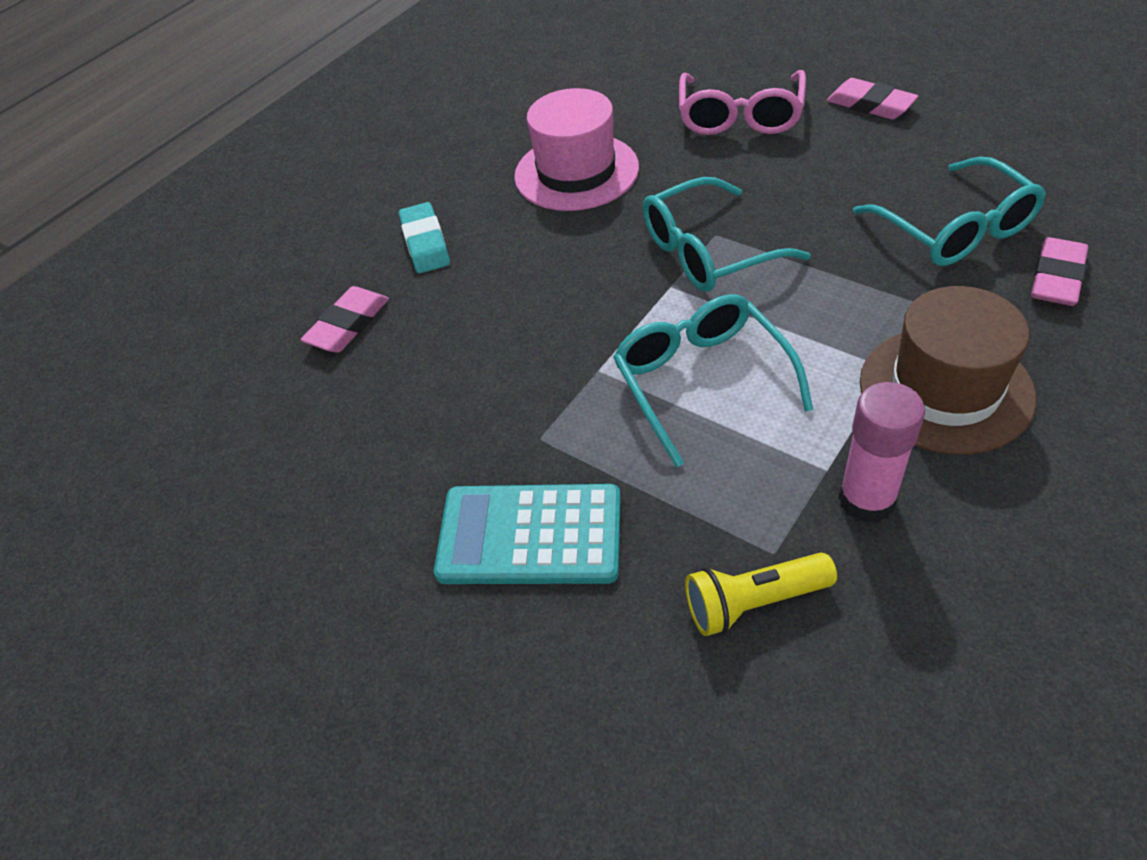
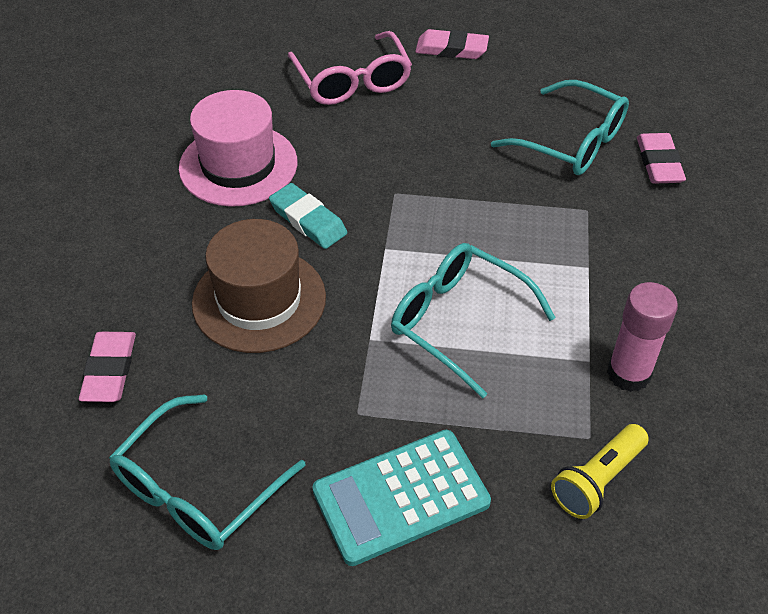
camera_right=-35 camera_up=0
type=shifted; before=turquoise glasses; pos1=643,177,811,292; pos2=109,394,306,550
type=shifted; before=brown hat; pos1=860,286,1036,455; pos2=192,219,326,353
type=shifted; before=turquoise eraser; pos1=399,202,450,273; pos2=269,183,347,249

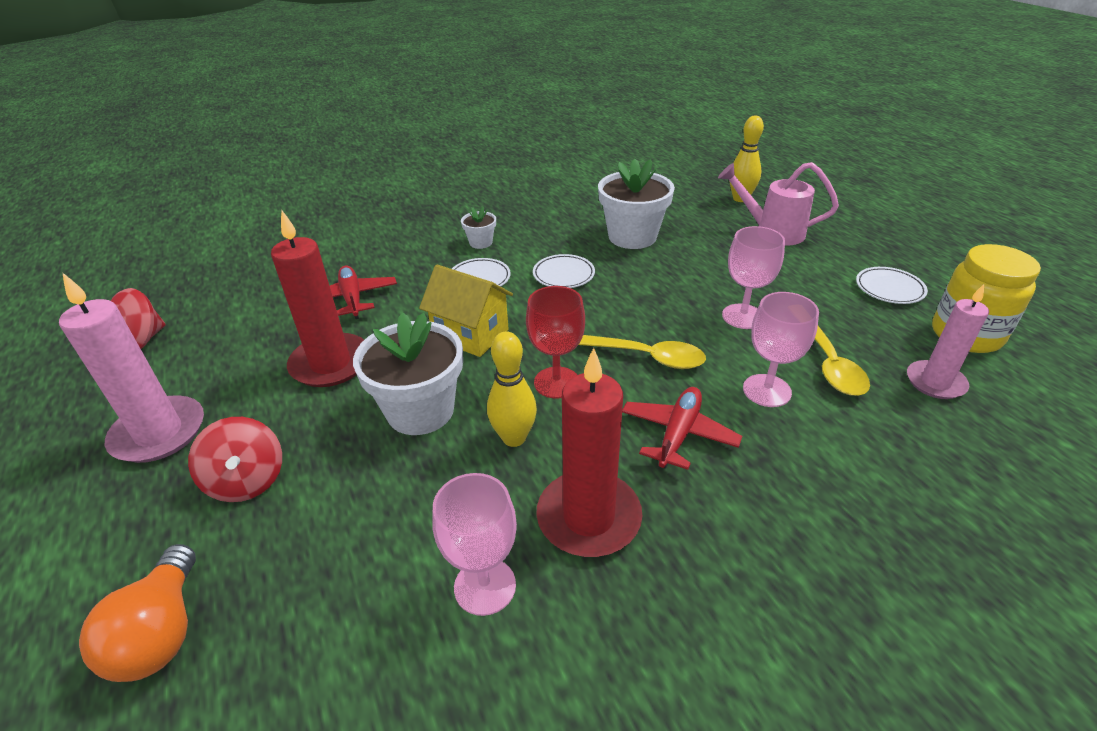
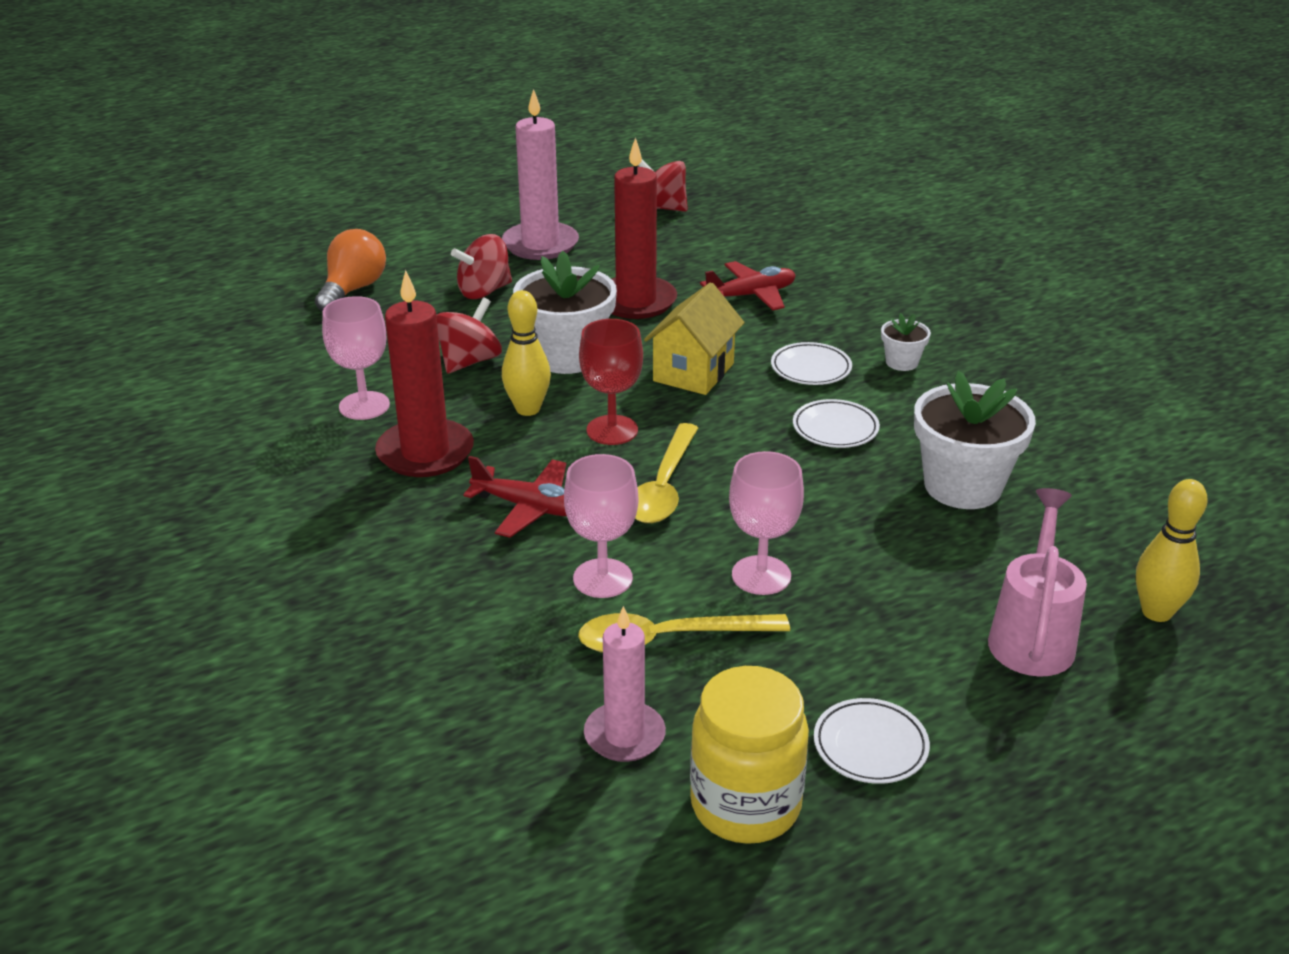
camera_right=85 camera_up=-5
type=rotated; before=orange light bulb; pos1=79,544,196,682; pos2=315,229,386,312; turn=120
type=new; after=red spinning top; pos2=436,297,502,374

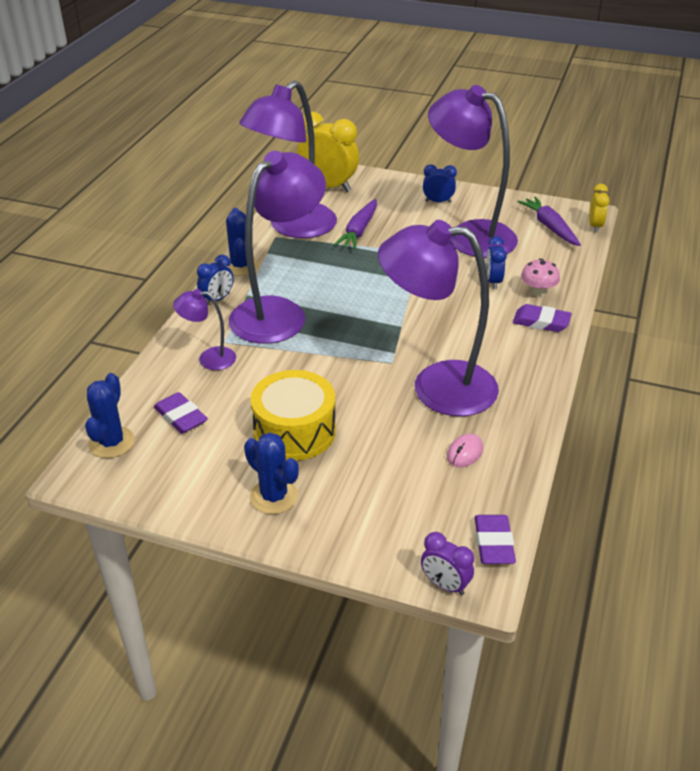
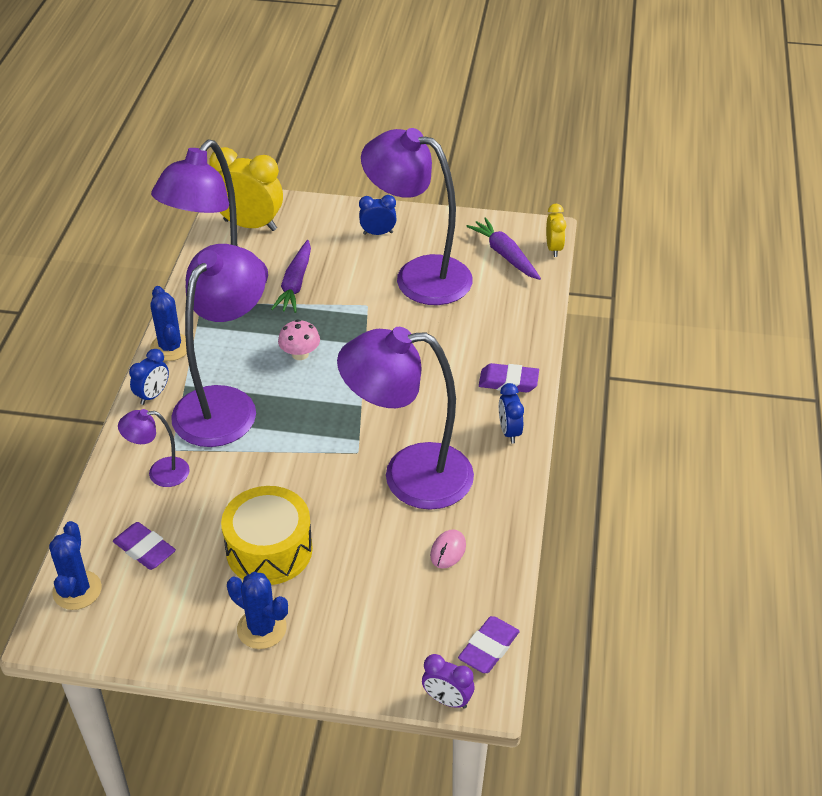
camera_right=-10 camera_up=5
type=shifted; before=pink mushroom; pos1=521,259,560,297; pos2=278,319,320,360
type=rotated; before=purple eraser; pos1=475,515,516,564; pos2=458,616,520,673; turn=45
type=shifted; before=blue clock; pos1=486,236,507,289; pos2=499,383,524,444

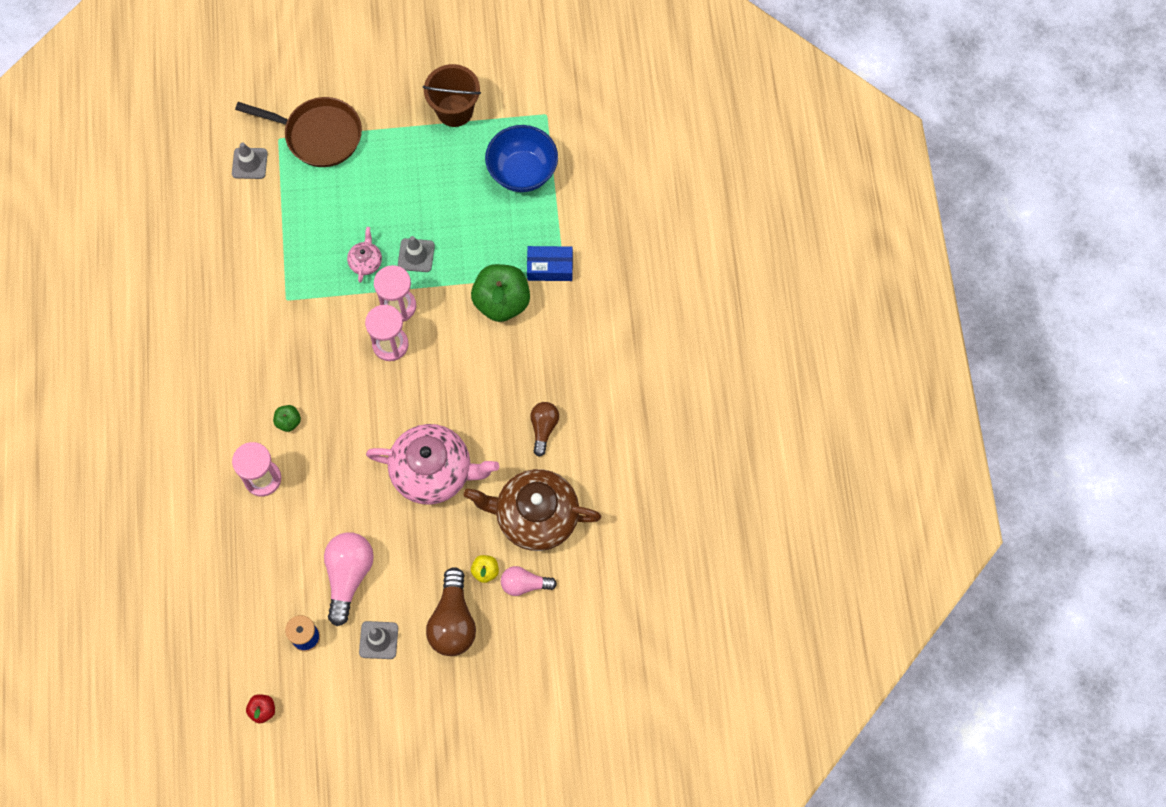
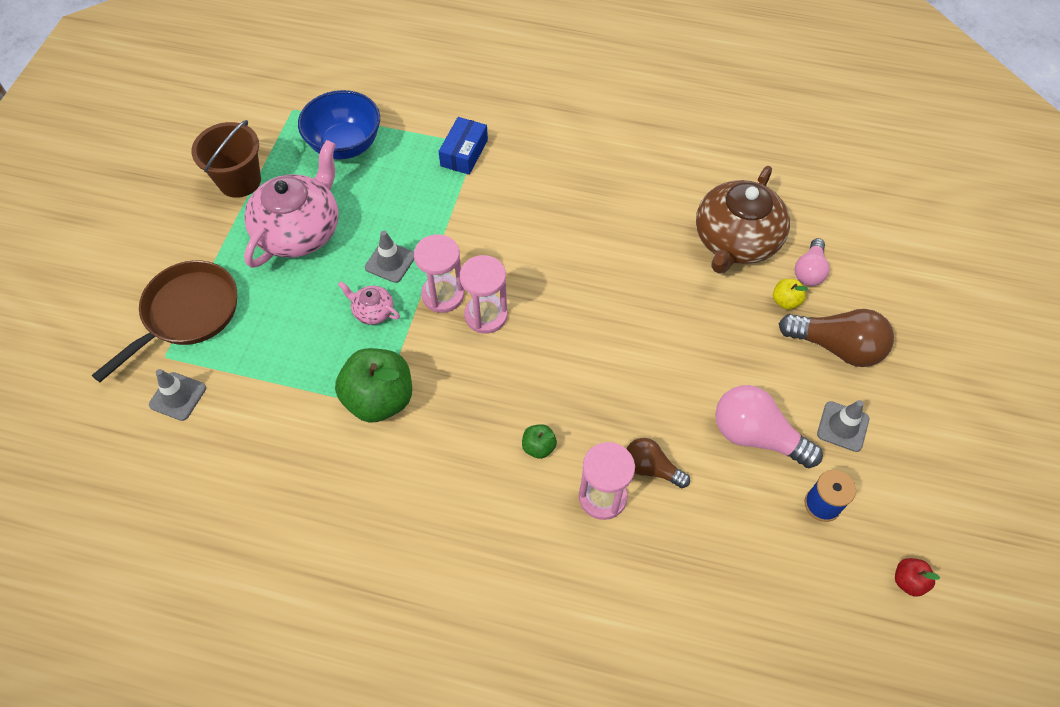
camera_right=-70 camera_up=-10
type=shifted; before=pink teapot; pos1=366,424,499,505; pos2=244,140,339,268
type=shifted; before=green apple; pos1=471,264,530,322; pos2=335,348,412,423
type=shifted; before=brown light bulb; pos1=530,402,559,457; pos2=627,438,690,488

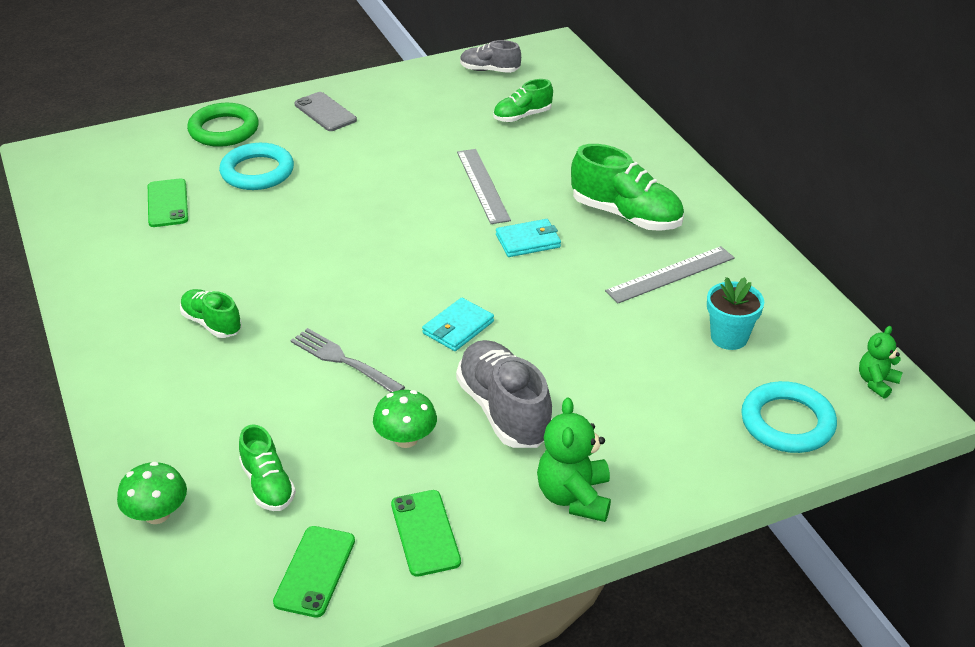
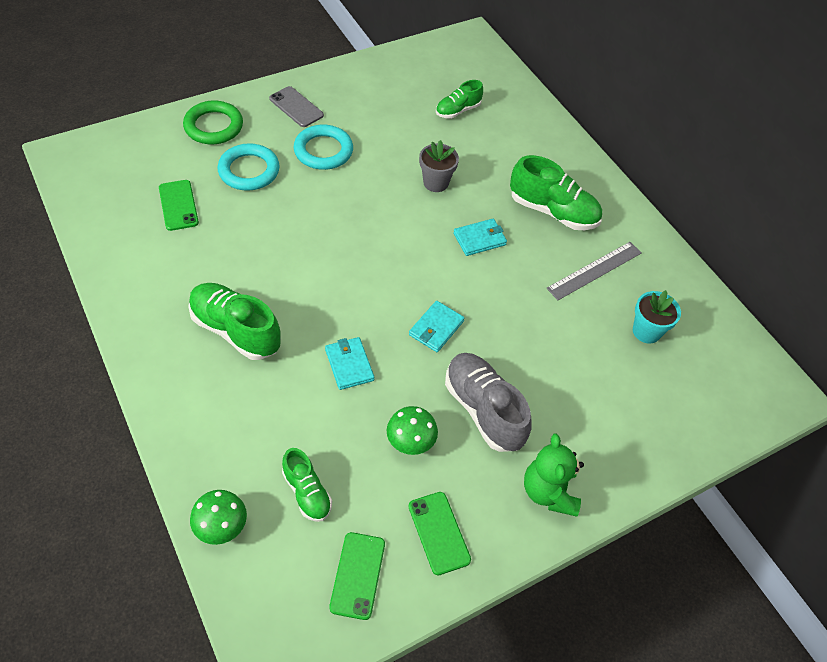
camera_right=-10 camera_up=15
type=scaled; before=green shoe; pos1=180,289,242,338; pos2=188,283,281,360; scale=1.69
type=shifted; before=turquoise ring; pos1=741,381,837,453; pos2=294,124,353,170
type=swapped; before=grey fork; after=turquoise wallet; pos1=291,328,405,392; pos2=325,337,375,390
type=swapped; before=grey ruler; after=grey flower pot; pos1=457,149,511,224; pos2=419,140,459,192
type=gone; before=grey shoe; pos1=460,40,521,73
type=gone; before=green teddy bear; pos1=859,326,903,399

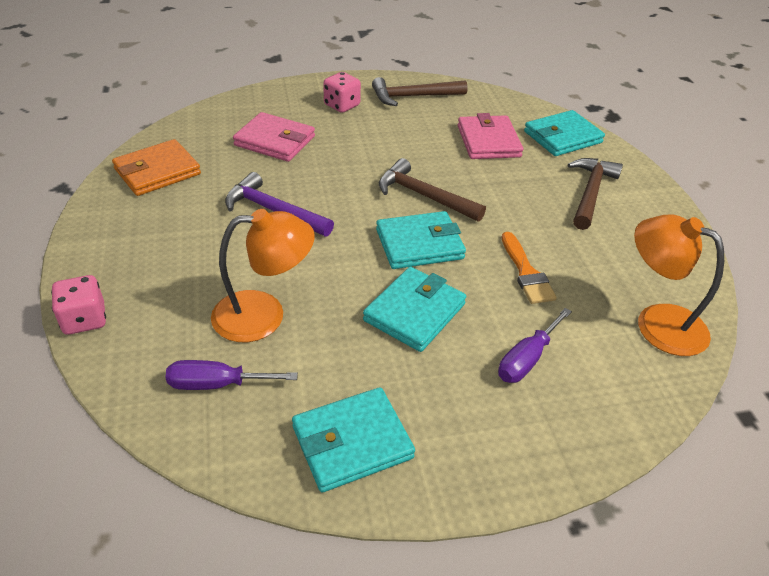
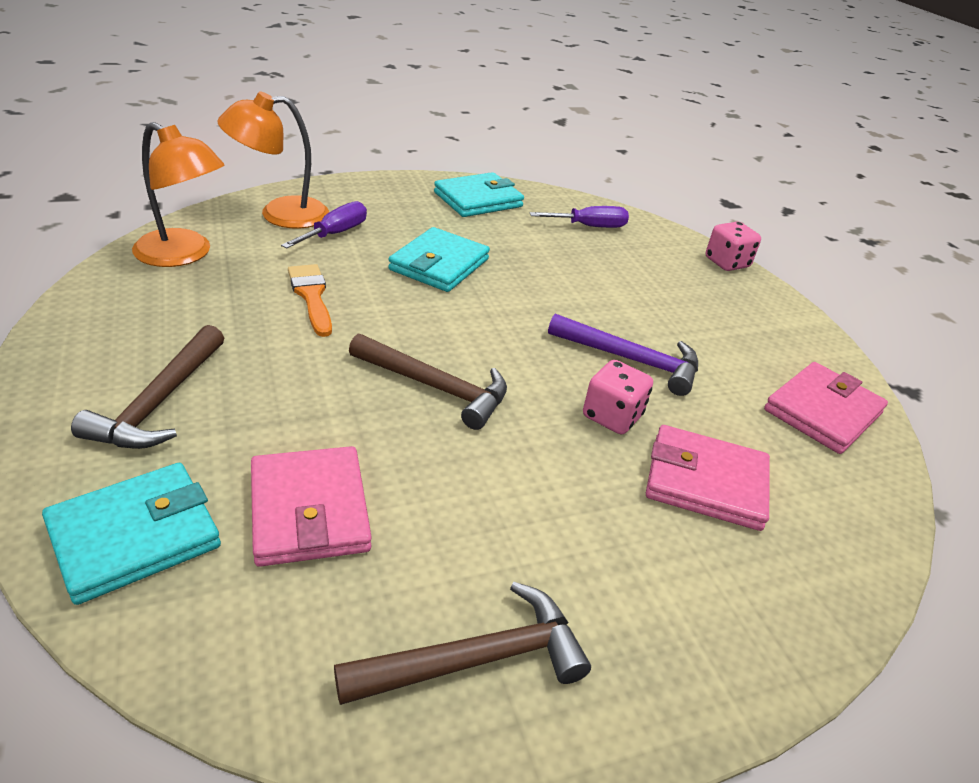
camera_right=170 camera_up=-5
type=shifted; before=orange lamp; pos1=211,209,315,342; pos2=217,91,329,229
type=shifted; before=pink dice; pos1=323,72,361,113; pos2=583,360,653,434
type=repainted; before=orange wallet; after=pink wallet; pos1=112,139,201,196; pos2=764,362,888,454
type=gone; before=turquoise wallet; pos1=376,211,466,269

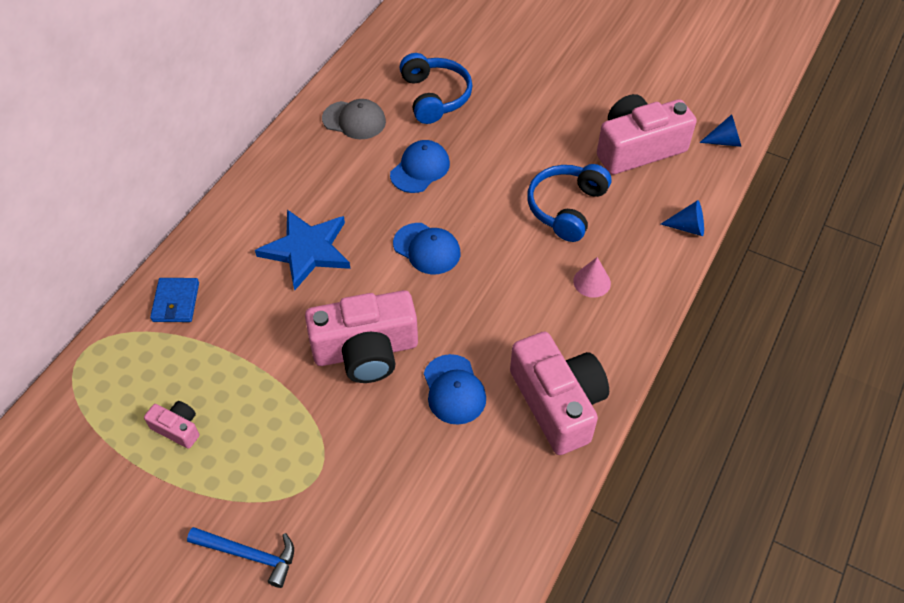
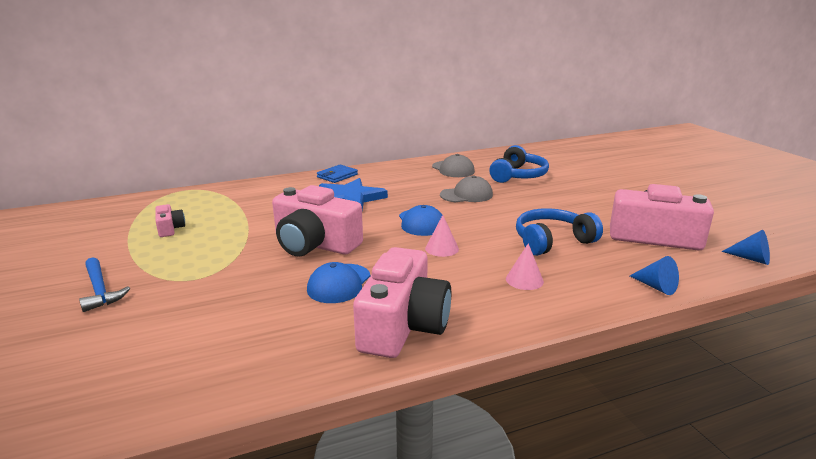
camera_right=40 camera_up=-30
type=shifted; before=blue wallet; pos1=150,278,199,322; pos2=317,165,358,183
type=new; after=pink cone; pos2=425,215,459,257
type=repainted; before=blue cap; after=grey cap; pos1=390,140,450,193; pos2=440,176,493,202

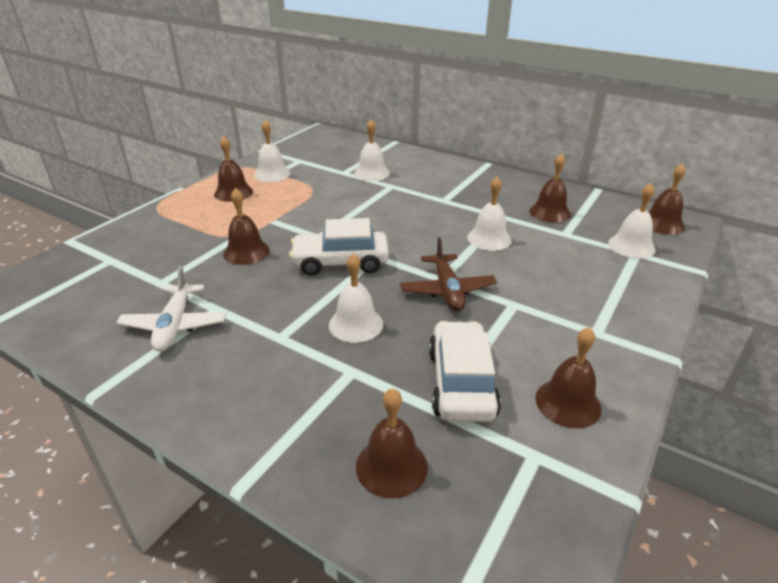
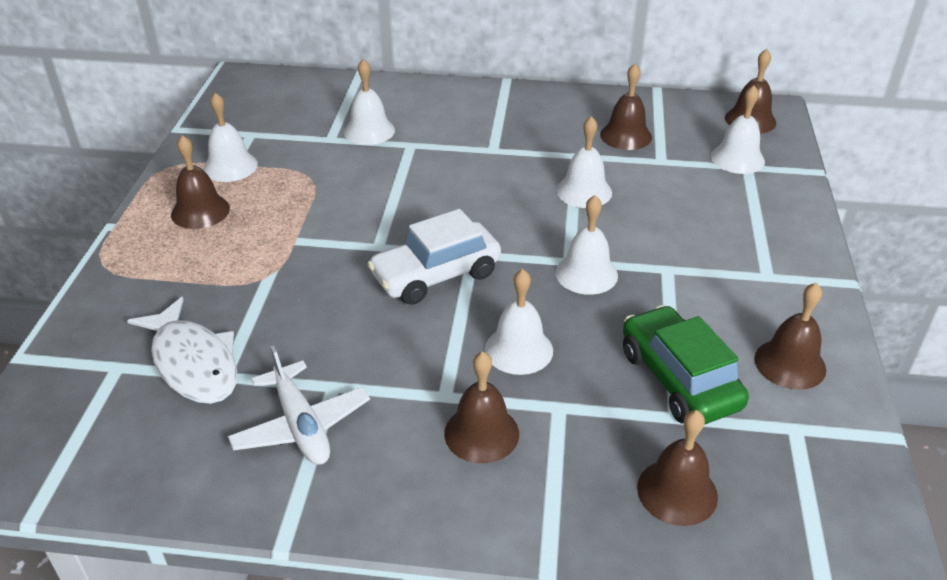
camera_right=-25 camera_up=5
type=new; after=white fish; pos2=127,297,237,404
type=shifted; before=brown bell; pos1=223,188,270,265; pos2=444,351,519,463
type=swapped; before=brown plane; after=white bell; pos1=400,237,497,311; pos2=555,195,618,295
type=repainted; before=white car; after=green car; pos1=429,321,501,422; pos2=623,305,749,424

